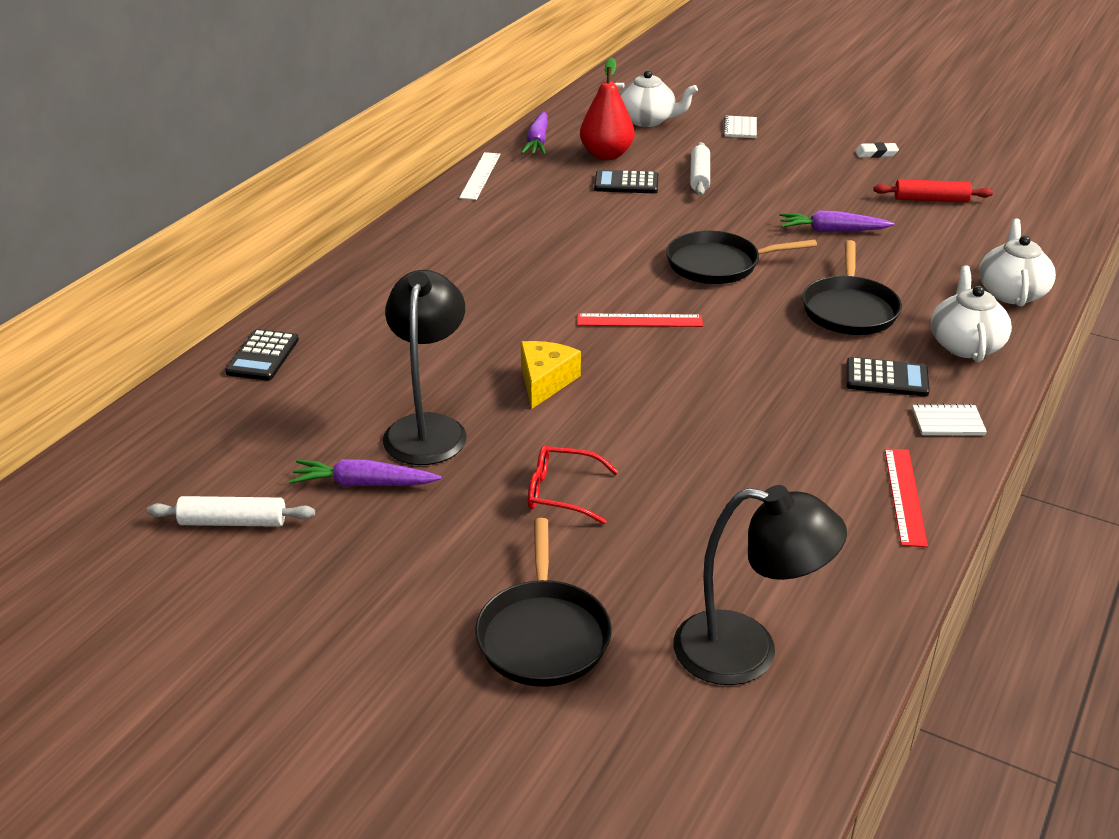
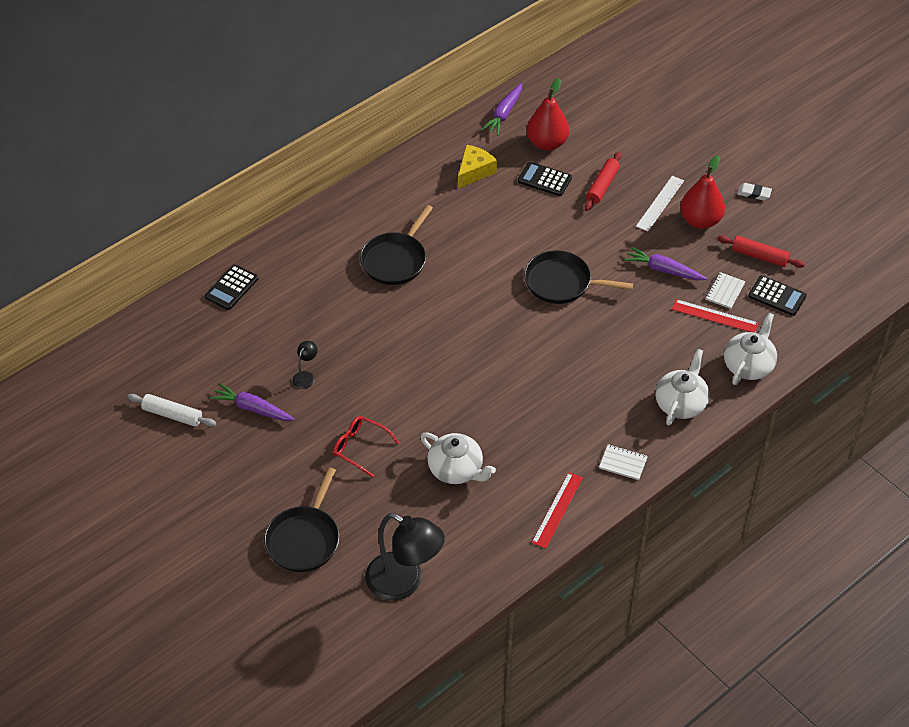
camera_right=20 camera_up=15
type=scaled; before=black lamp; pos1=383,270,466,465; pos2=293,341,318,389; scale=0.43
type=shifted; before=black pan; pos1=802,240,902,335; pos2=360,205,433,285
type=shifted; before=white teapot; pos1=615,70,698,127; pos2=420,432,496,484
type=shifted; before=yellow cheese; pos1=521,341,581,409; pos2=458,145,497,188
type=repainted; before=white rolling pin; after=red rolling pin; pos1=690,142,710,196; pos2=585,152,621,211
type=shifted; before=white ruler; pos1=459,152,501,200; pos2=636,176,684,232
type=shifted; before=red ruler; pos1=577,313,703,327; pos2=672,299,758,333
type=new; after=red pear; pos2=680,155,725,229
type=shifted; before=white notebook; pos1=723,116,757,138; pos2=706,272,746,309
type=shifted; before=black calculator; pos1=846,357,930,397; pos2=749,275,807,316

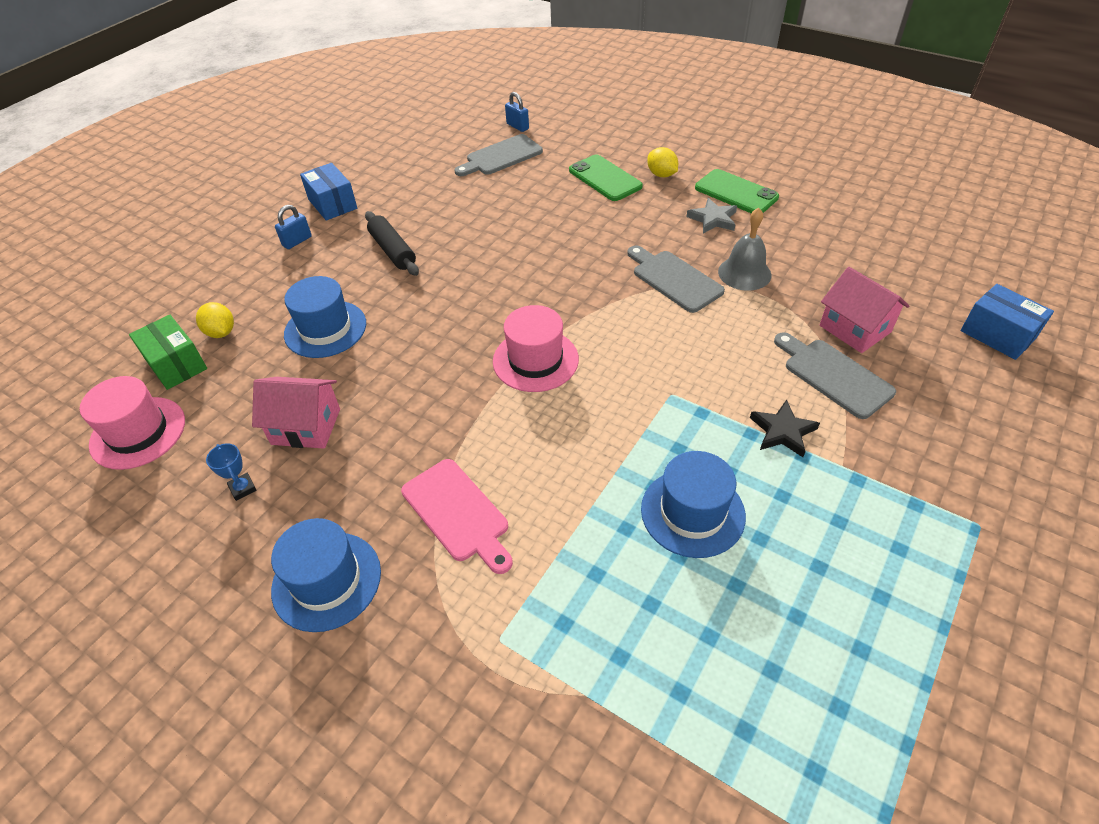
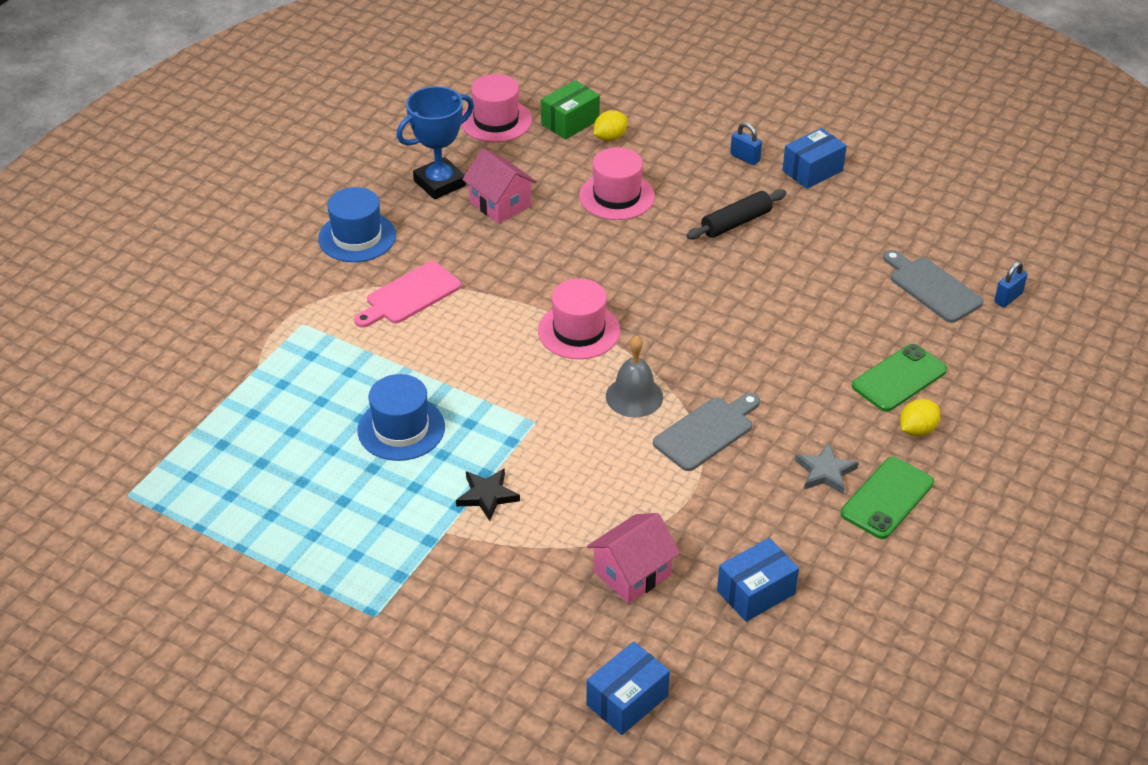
camera_right=85 camera_up=-5
type=scaled; before=blue trophy; pos1=206,443,257,501; pos2=397,86,474,200; scale=2.35
type=rotated; before=pink house; pos1=252,377,340,449; pos2=462,149,537,224; turn=-45
type=repainted; before=blue hat; after=pink hat; pos1=284,276,366,358; pos2=579,147,655,220
type=shifted; before=grey bell; pos1=718,208,771,291; pos2=606,335,663,417
type=new; after=blue box; pos2=717,538,799,622
type=gone; before=grey cutting board; pos1=774,332,896,419

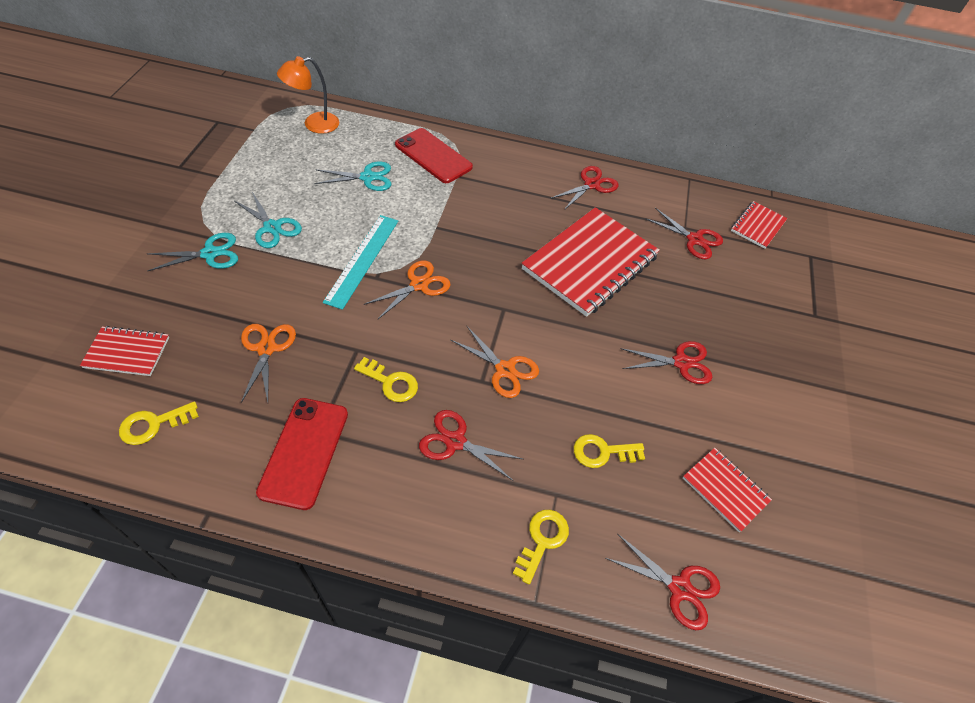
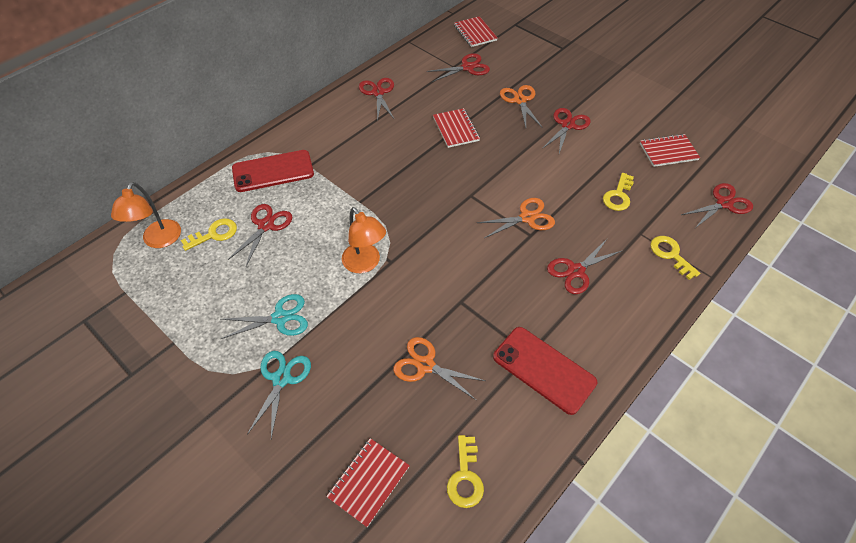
camera_right=-55 camera_up=0
type=shifted; before=yellow key; pos1=354,357,418,402; pos2=181,218,237,251
type=repainted; before=turquoise scissors; after=red scissors; pos1=314,162,391,191; pos2=228,204,292,266
type=swapped; before=turquoise ruler; after=orange lamp; pos1=323,215,398,310; pos2=342,207,386,273
type=scaled; before=red notebook; pos1=522,207,660,317; pos2=433,108,480,148; scale=0.49
type=shifted; before=orange scissors; pos1=364,261,451,319; pos2=500,85,543,128

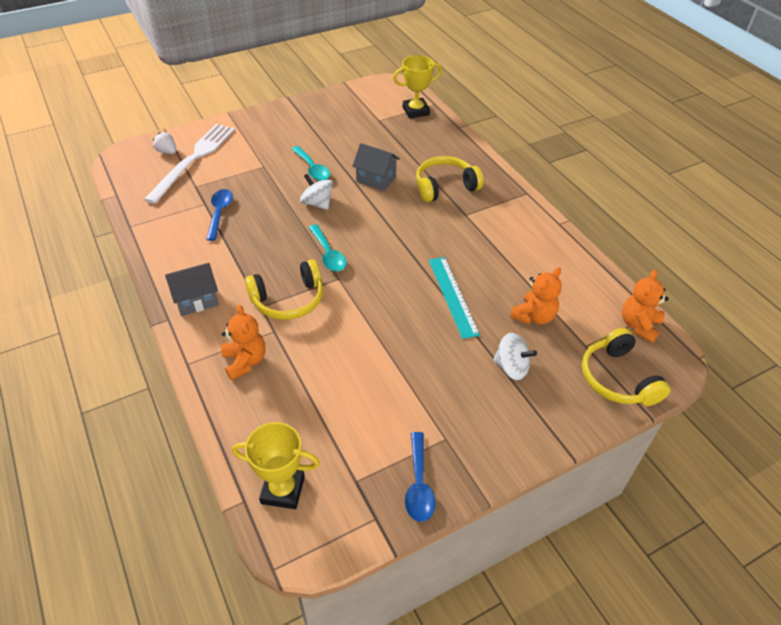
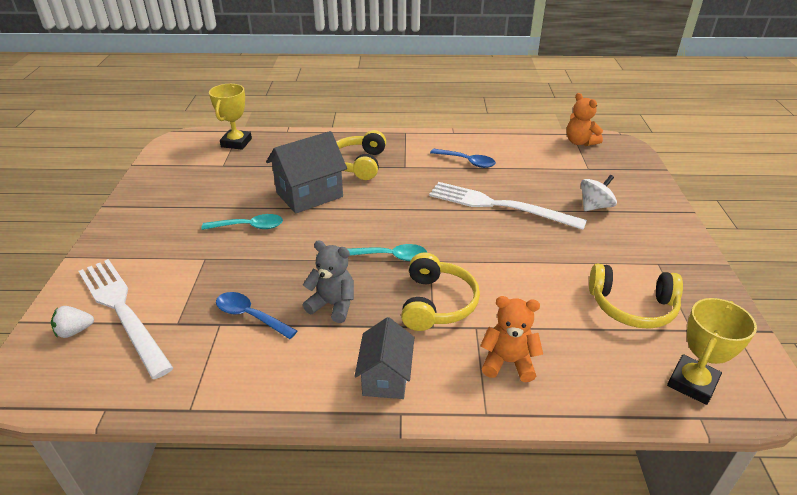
camera_right=-60 camera_up=-10
type=scaled; before=grey house; pos1=352,143,400,191; pos2=266,131,347,213; scale=1.54
type=new; after=grey teddy bear; pos2=303,240,354,323
type=swapped; before=turquoise ruler; after=white fork; pos1=429,257,480,339; pos2=429,182,587,230
type=shifted; before=blue spoon; pos1=405,432,436,522; pos2=430,149,496,168
type=shifted; before=yellow headphones; pos1=582,328,670,406; pos2=589,264,683,329
type=gone; before=white spinning top; pos1=300,174,333,210
type=gone; before=orange teddy bear; pos1=510,267,562,325

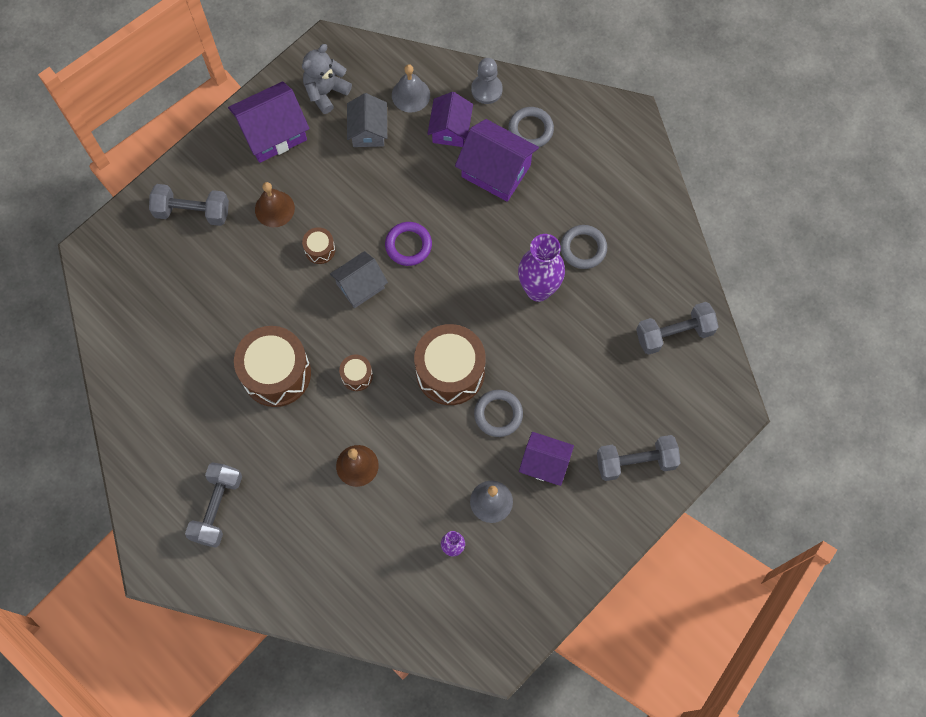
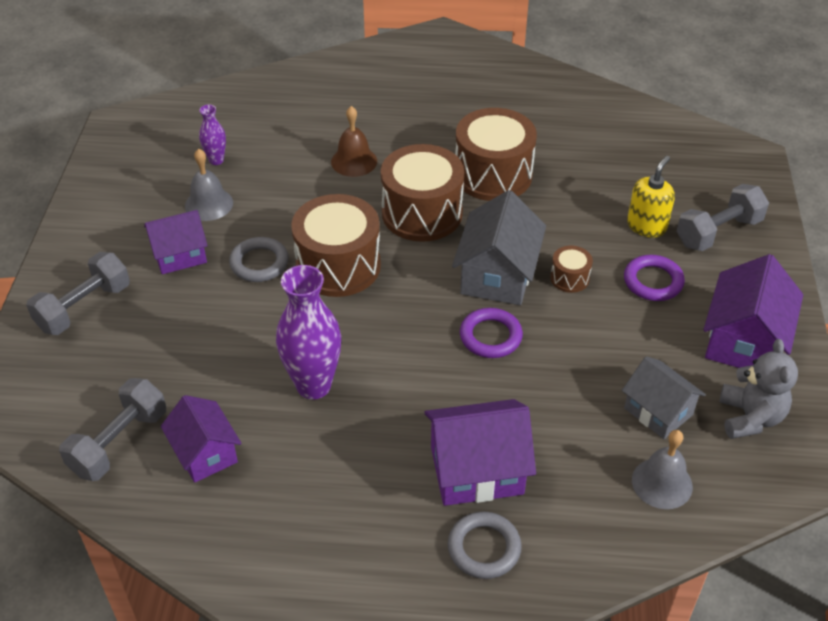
camera_right=140 camera_up=-25
type=shifted; before=purple house; pos1=427,92,473,147; pos2=161,395,242,483
type=scaled; before=brown drum; pos1=339,355,373,391; pos2=381,144,464,242; scale=2.19
type=scaled; before=grey house; pos1=330,251,388,308; pos2=452,190,546,305; scale=1.5
type=swapped; before=brown bell; after=purple ring; pos1=255,182,295,227; pos2=624,255,685,301
type=new; after=yellow soap dispenser; pos2=627,156,675,238
type=gone; before=grey dumbbell; pos1=185,462,242,548
type=gone; before=grey pawn; pos1=471,58,503,104
type=gone; before=grey ring; pos1=560,225,607,269

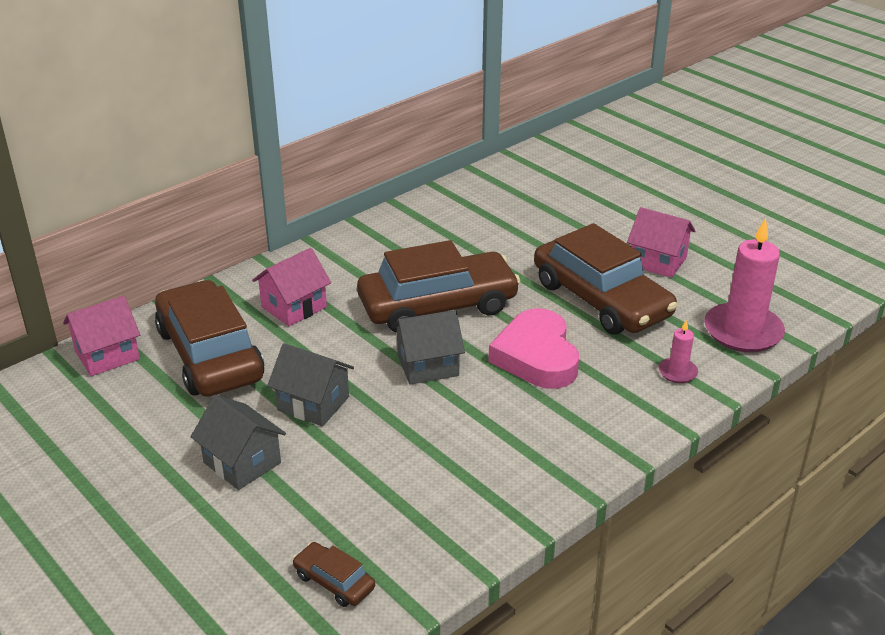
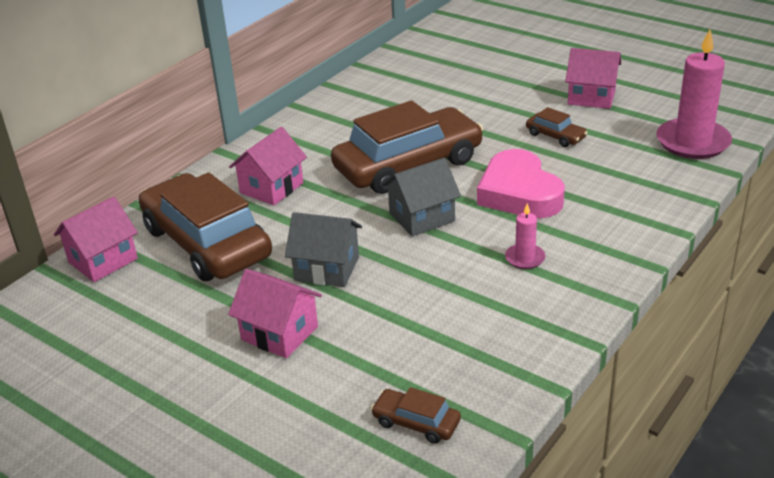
camera_right=-10 camera_up=0
type=repainted; before=grey house; after=pink house; pos1=191,395,286,490; pos2=228,269,322,358
type=shifted; before=pink candle; pos1=659,320,698,383; pos2=505,203,546,269
type=scaled; before=brown car; pos1=534,223,677,334; pos2=526,107,588,147; scale=0.42

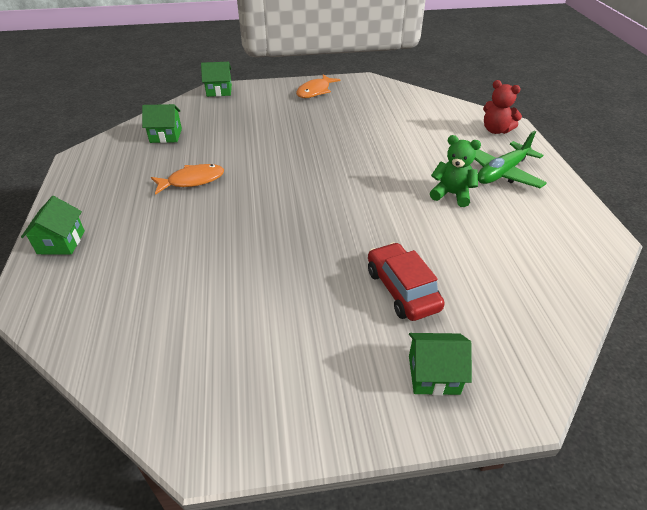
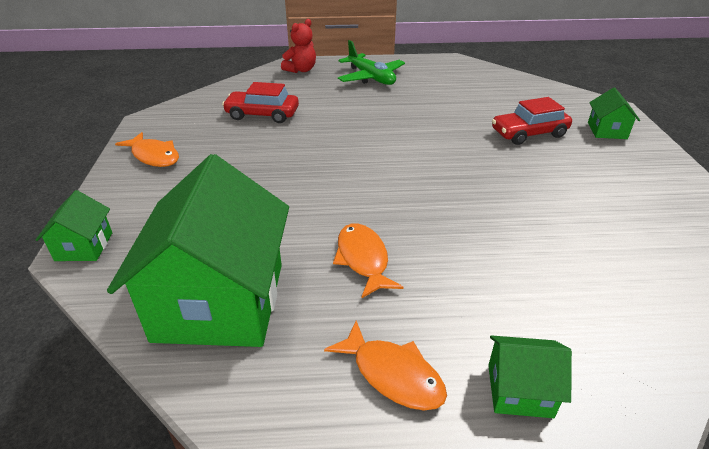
camera_right=-85 camera_up=-5
type=scaled; before=green house; pos1=142,104,182,143; pos2=107,154,289,347; scale=2.27
type=new; after=red car; pos2=222,82,299,123
type=new; after=orange fish; pos2=324,320,447,410
type=gone; before=green teddy bear; pos1=430,135,481,207

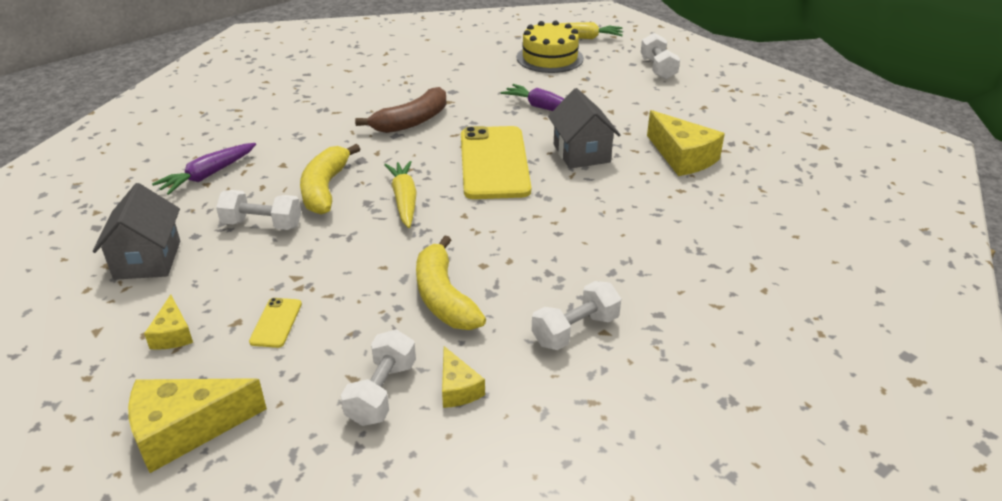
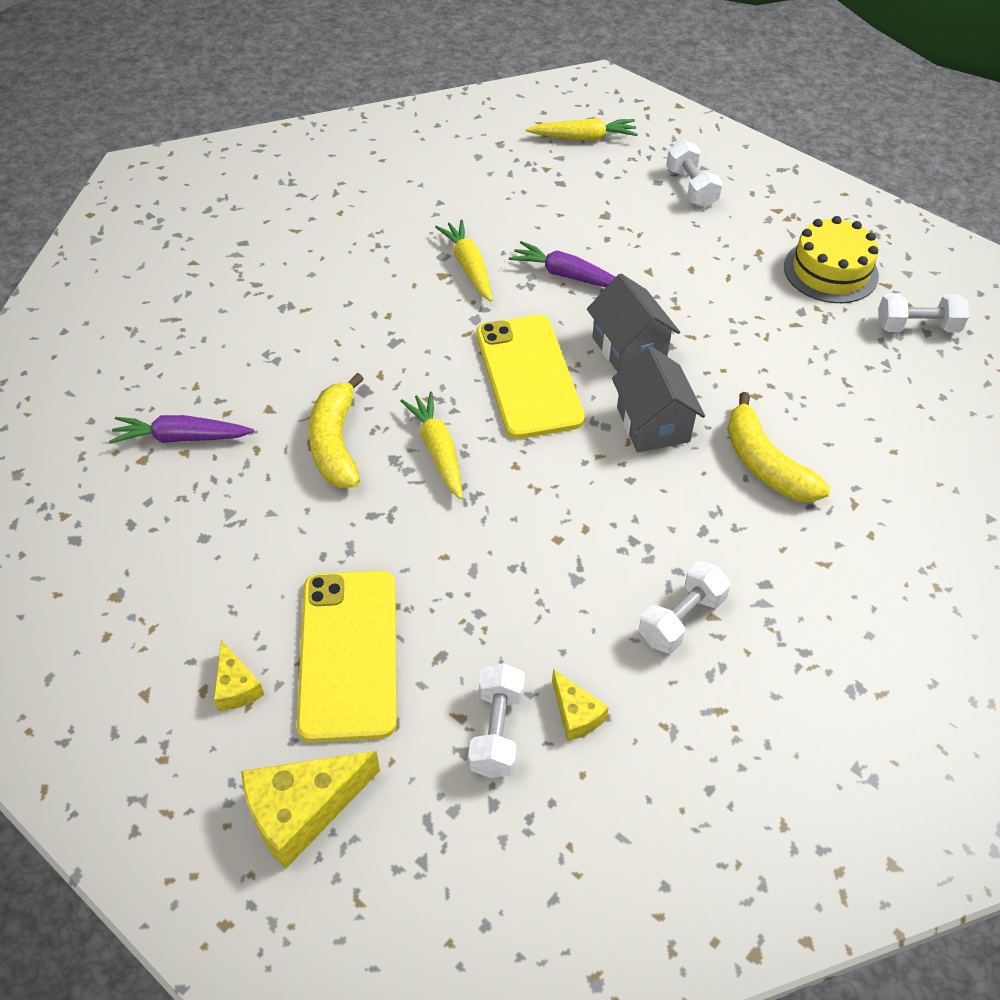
camera_right=-10 camera_up=15
type=rotated; before=purple carrot; pos1=152,143,256,195; pos2=109,415,254,443; turn=60
type=scaled; before=yellow phone; pos1=249,298,302,348; pos2=297,571,397,742; scale=2.41
type=new; after=yellow carrot; pos2=435,219,492,301
type=shifted; before=grey house; pos1=93,183,180,280; pos2=612,346,705,453
type=shifted; before=yellow banana; pos1=416,235,486,330; pos2=727,392,830,502
type=shifted; before=yellow cake; pos1=517,21,584,73; pos2=784,216,879,303
type=shifted; before=white dumbbell; pos1=216,190,301,230; pos2=878,294,969,332
type=gone; before=brown banana; pos1=355,87,447,133
type=gone; before=yellow cheese; pos1=647,110,725,176

